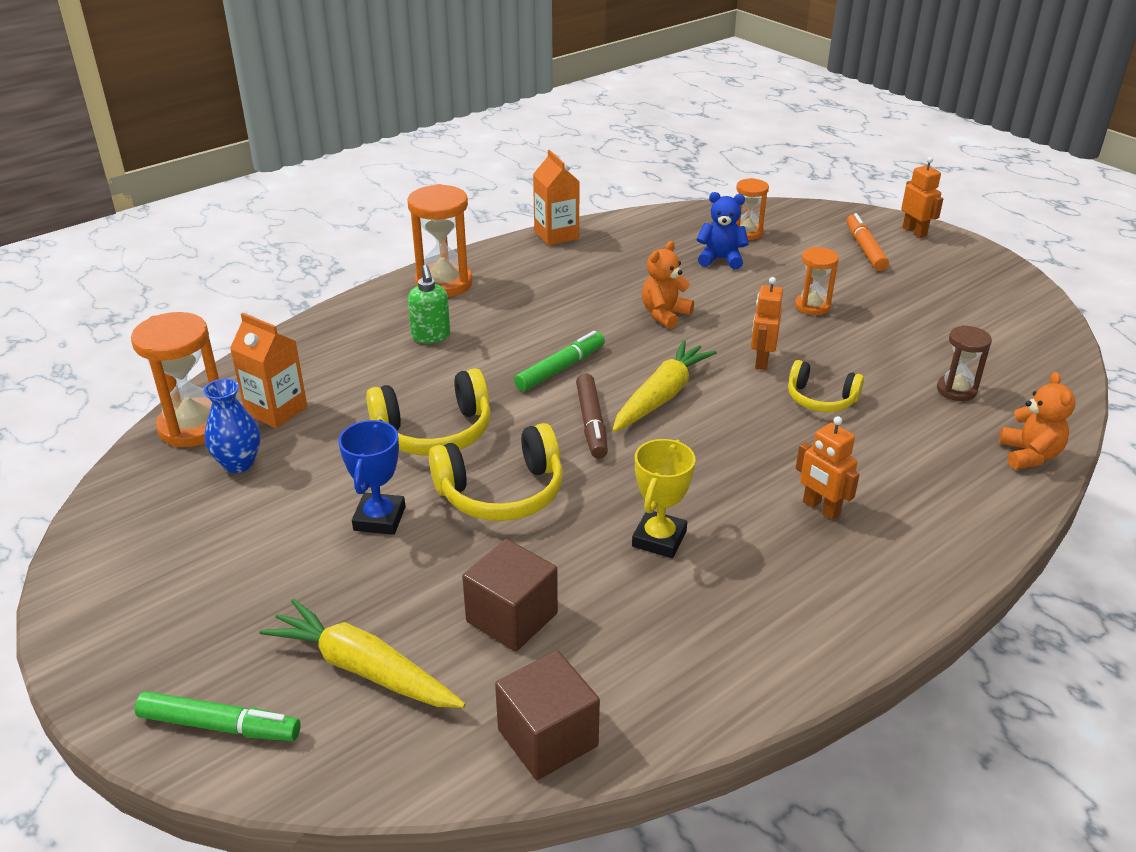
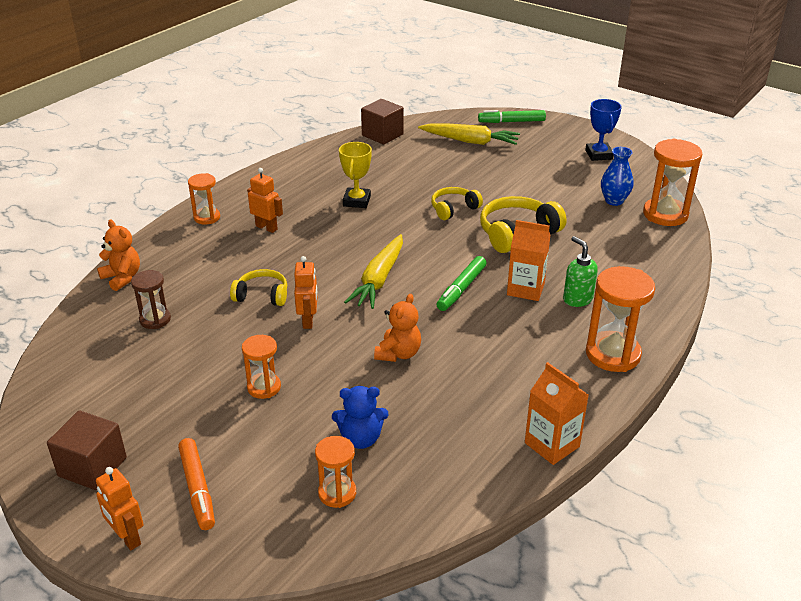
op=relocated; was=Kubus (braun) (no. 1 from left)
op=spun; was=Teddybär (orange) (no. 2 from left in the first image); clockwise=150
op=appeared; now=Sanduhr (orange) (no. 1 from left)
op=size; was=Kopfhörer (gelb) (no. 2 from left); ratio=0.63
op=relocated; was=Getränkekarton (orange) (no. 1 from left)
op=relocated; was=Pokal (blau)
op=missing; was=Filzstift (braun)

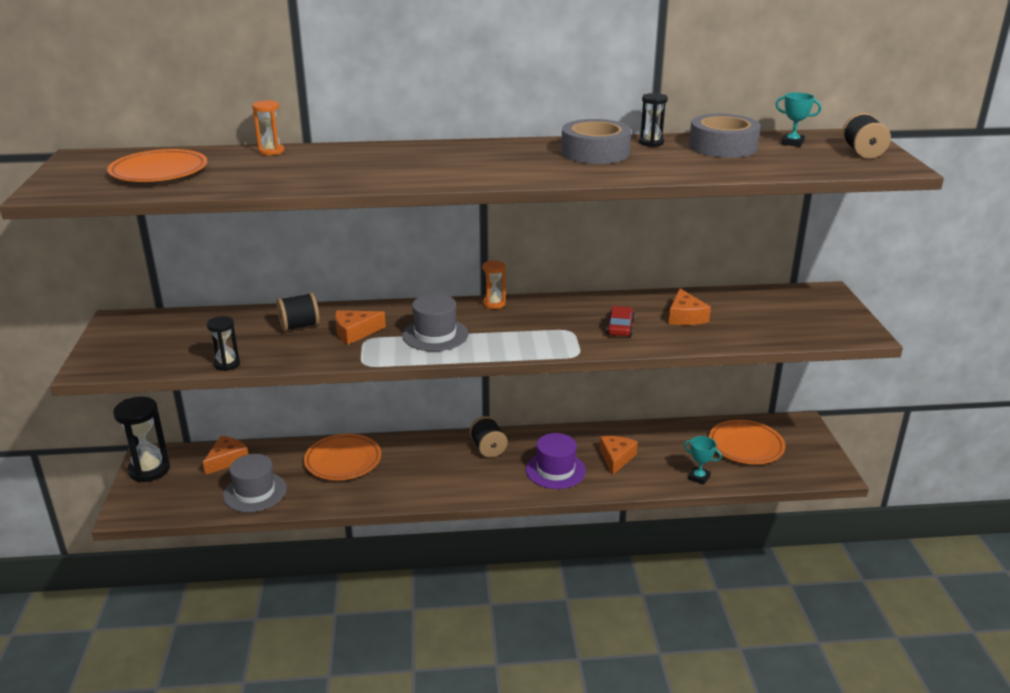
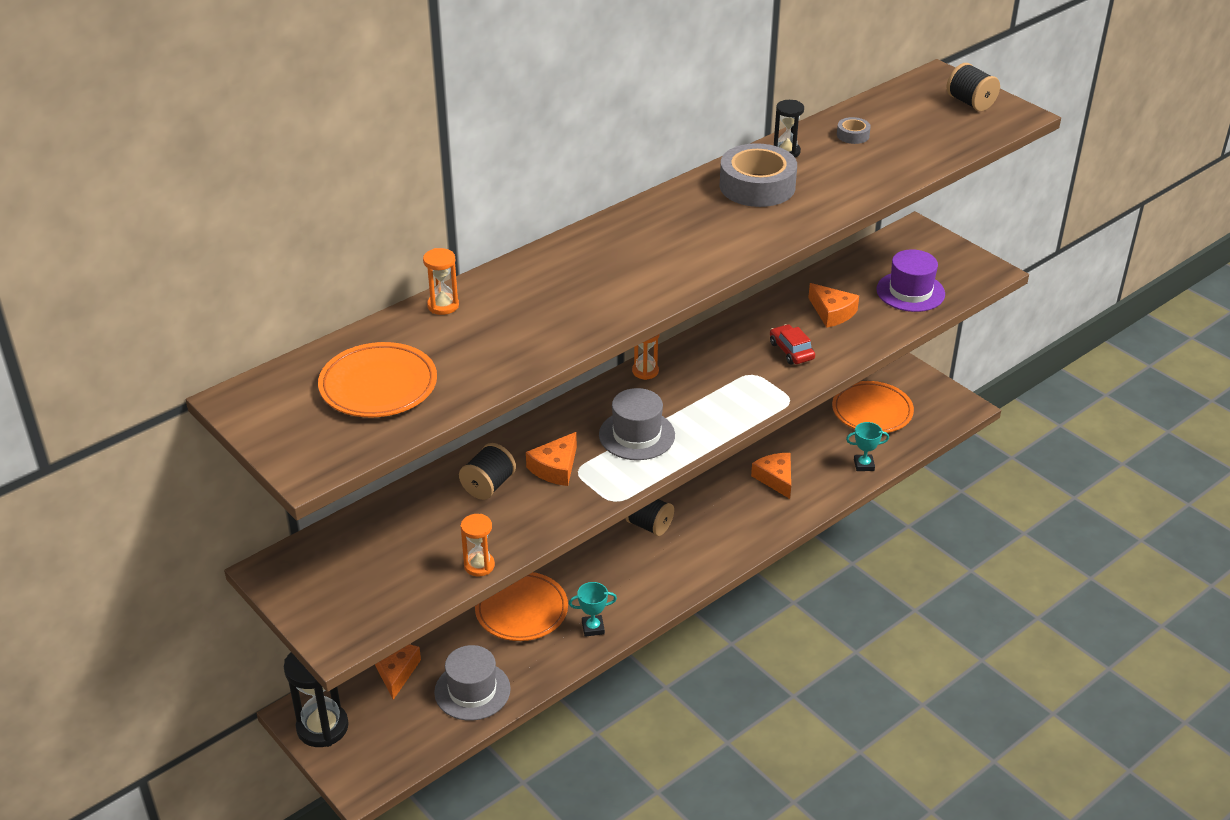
op=colour; was=Sanduhr (schwarz) (no. 2 from left); now=Sanduhr (orange) (no. 2 from left)
op=relocated; was=Pokal (türkis) (no. 2 from left in the first image); now=Pokal (türkis) (no. 1 from left)
op=size; was=Klebeband (grau) (no. 2 from left); ratio=0.45
op=relocated; was=Hut (lila)

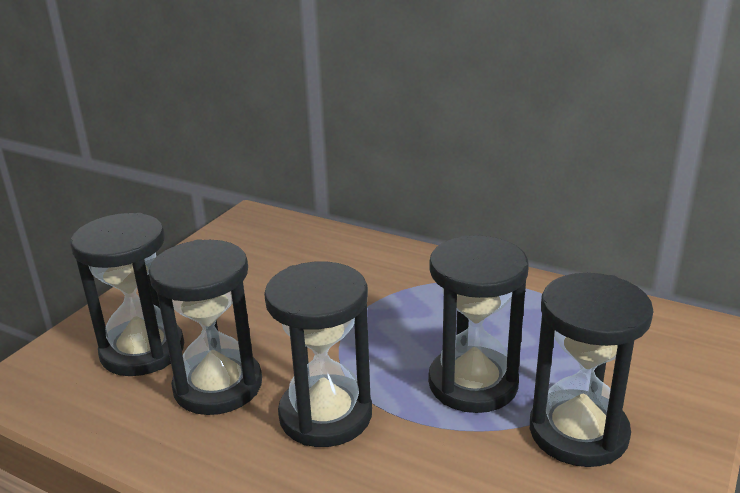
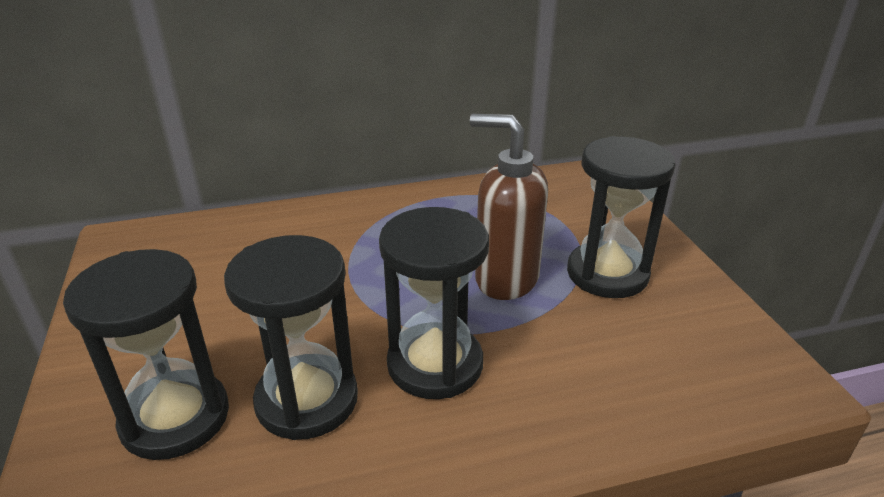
op=exchanged; was=Sanduhr (schwarz) (no. 4 from left); now=Seifenspender (braun)

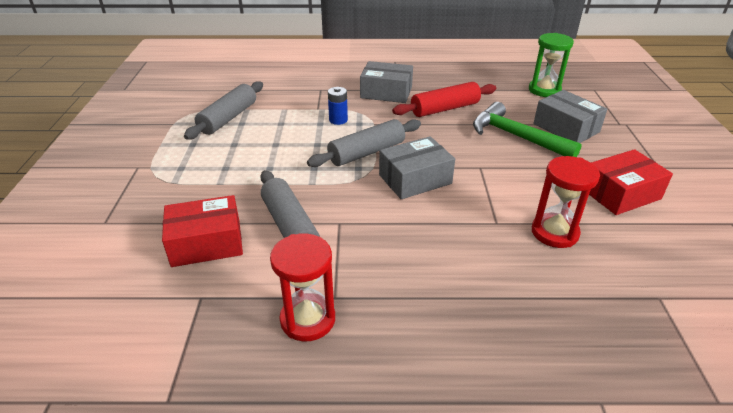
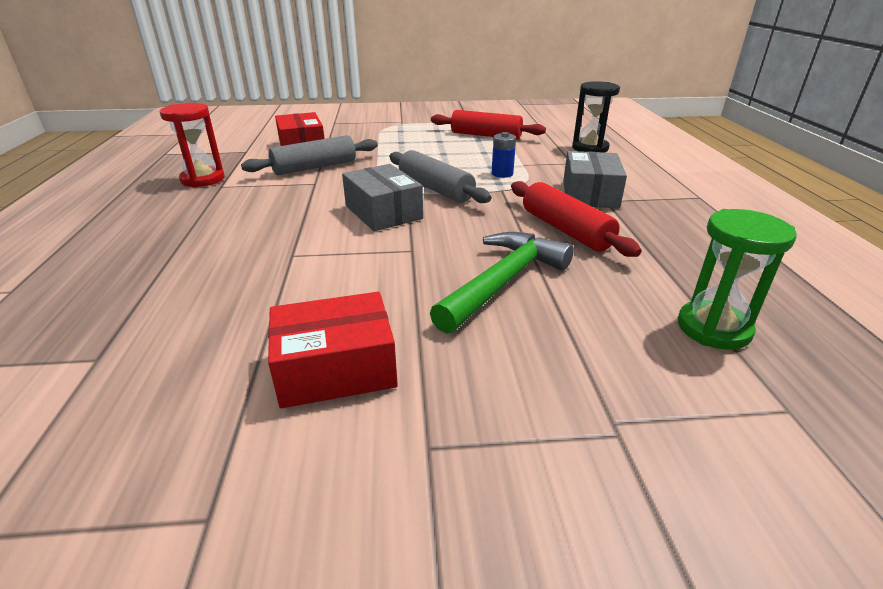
op=spun; was=Schachtel (rot) (no. 2 from left); clockwise=-75
op=colour; was=Nudelholz (grau) (no. 1 from left); now=Nudelholz (rot) (no. 1 from left)
op=appeared; now=Sanduhr (schwarz)
op=missing; was=Sanduhr (rot) (no. 2 from left)
op=missing; was=Schachtel (grau) (no. 3 from left)

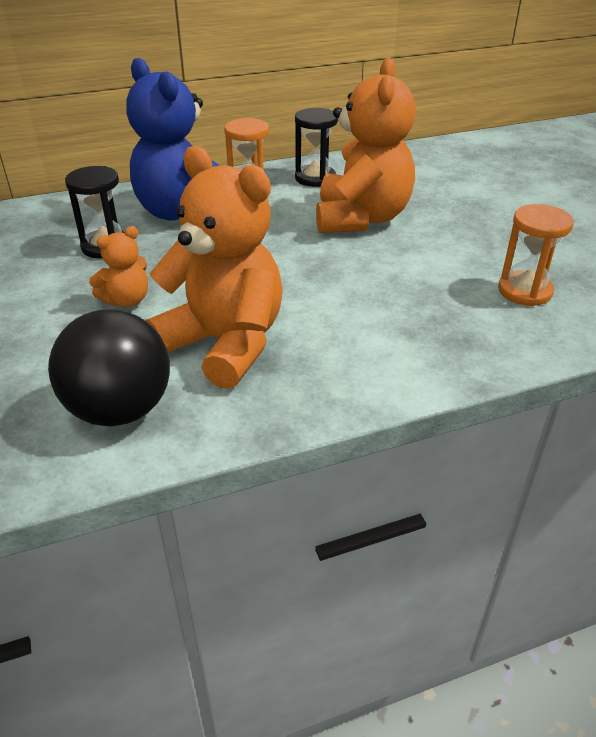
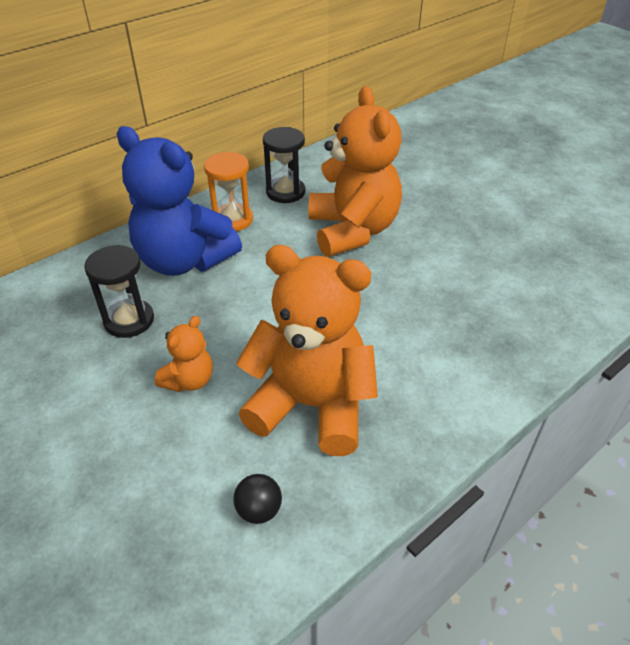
op=size; was=Ball (schwarz); ratio=0.43
op=missing; was=Sanduhr (orange) (no. 2 from left)

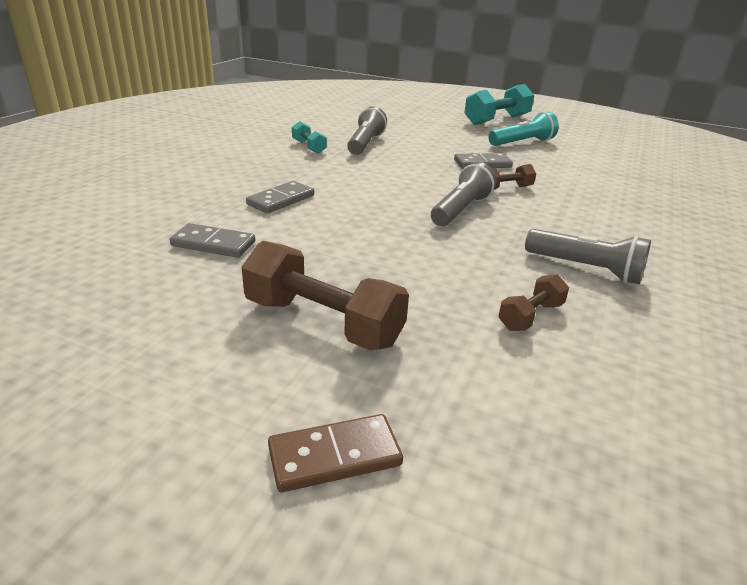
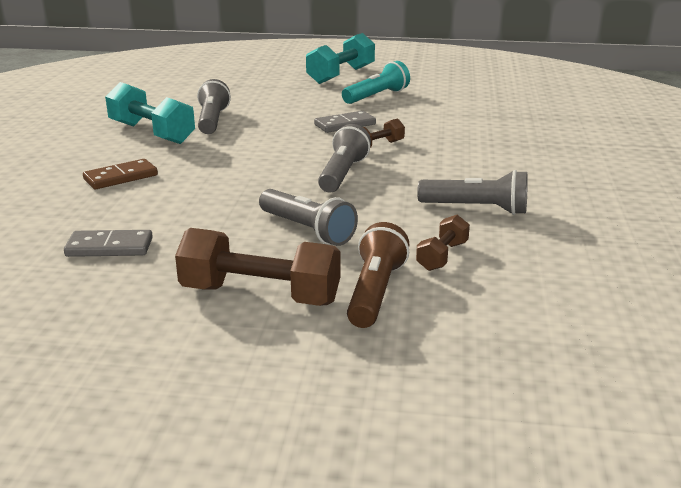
op=relocated; was=Dominostein (braun)
op=size; was=Hantel (türkis) (no. 1 from left); ratio=1.89
op=appeared; now=Taschenlampe (grau) (no. 2 from left)
op=appeared; now=Taschenlampe (braun)
op=missing; was=Dominostein (grau) (no. 2 from left)

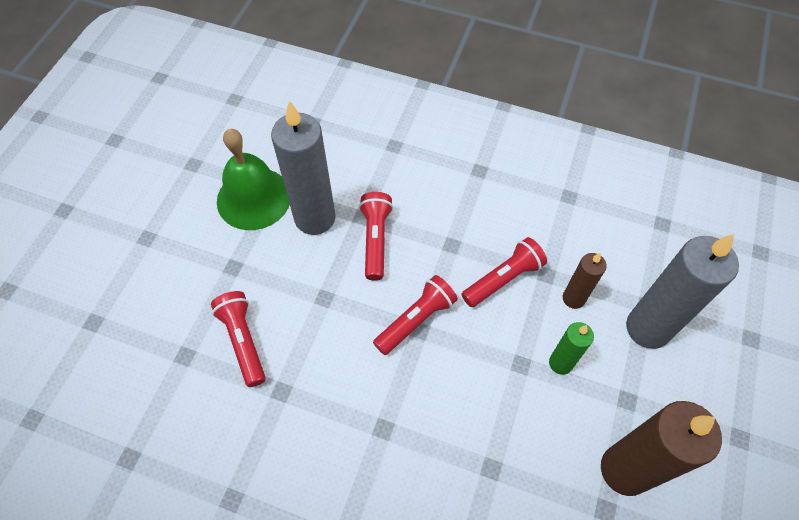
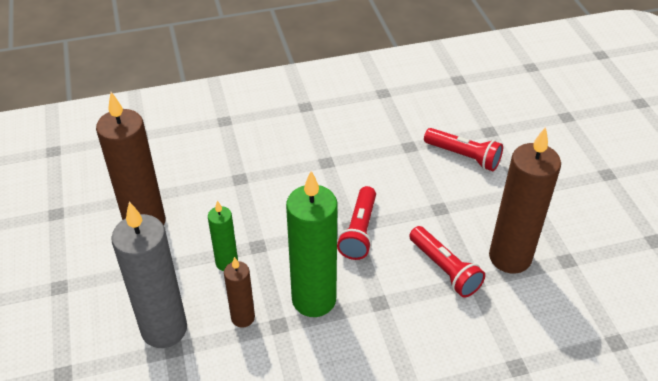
op=exchanged; was=Taschenlampe (rot) (no. 4 from left); now=Kerze (grün) (no. 2 from left)
op=colour; was=Kerze (grau) (no. 1 from left); now=Kerze (braun) (no. 3 from left)
op=missing; was=Glocke (grün)

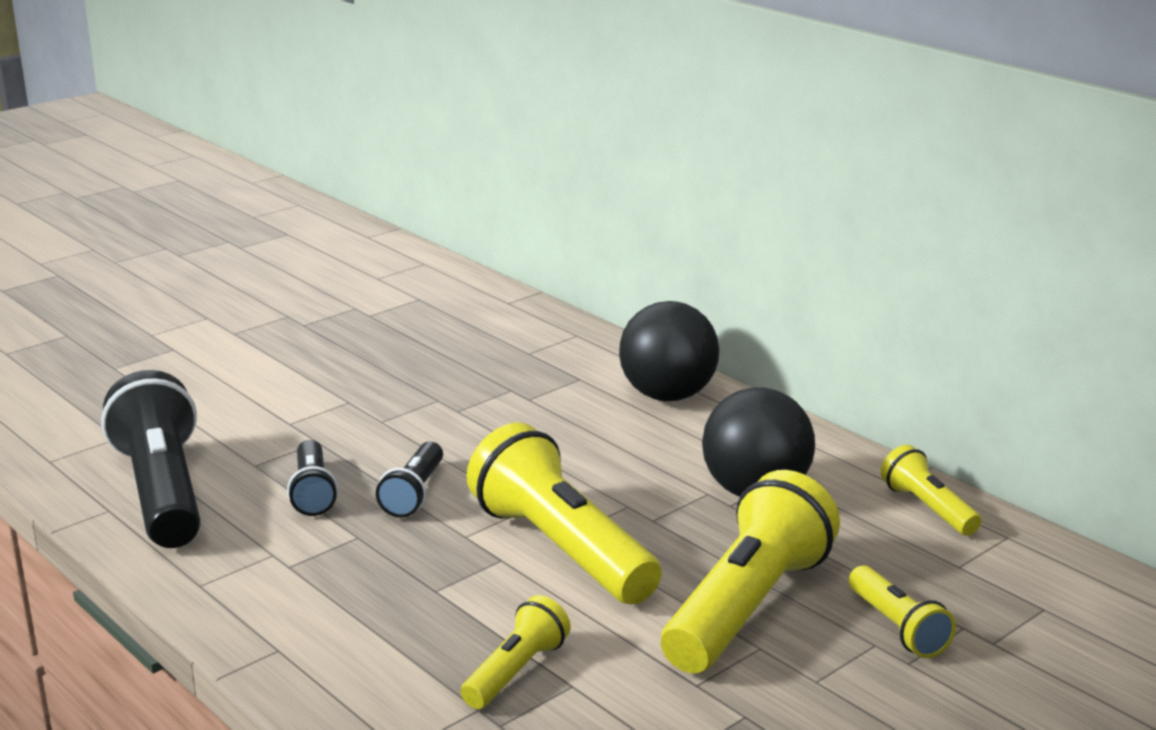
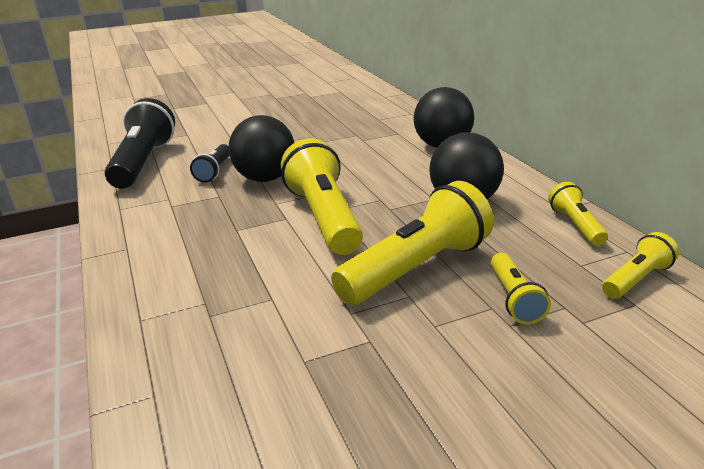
op=exchanged; was=Taschenlampe (schwarz) (no. 3 from left); now=Ball (schwarz) (no. 1 from left)
op=relocated; was=Taschenlampe (gelb) (no. 1 from left in the first image); now=Taschenlampe (gelb) (no. 5 from left)

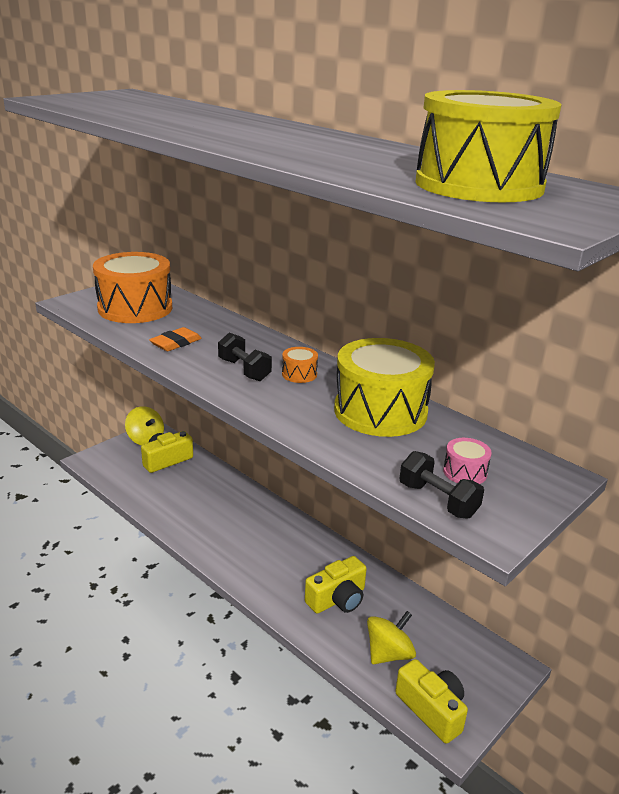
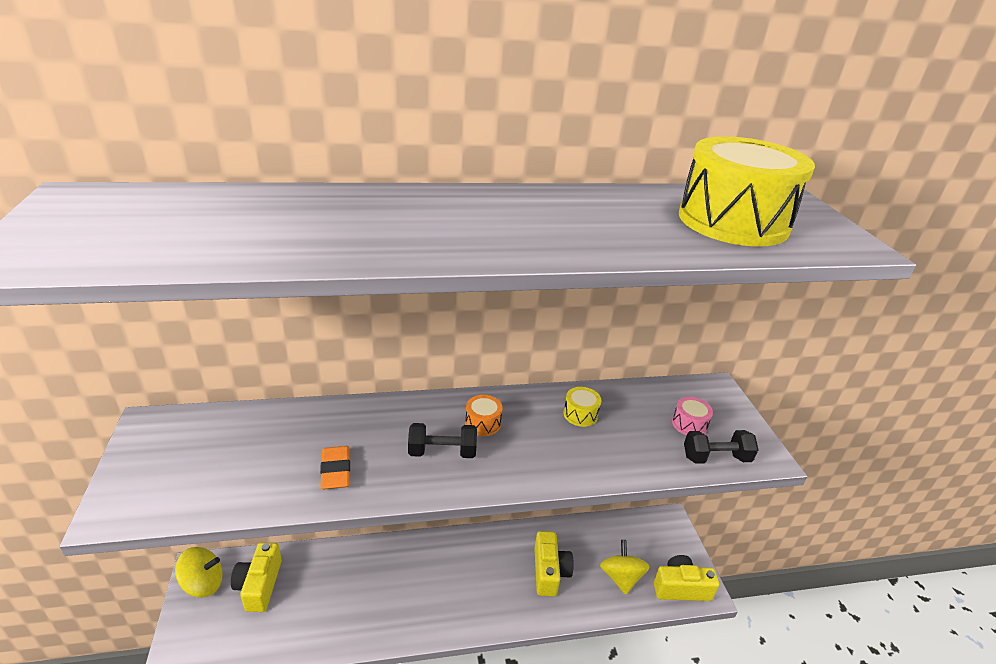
op=size; was=Trommel (gelb) (no. 1 from left); ratio=0.41
op=missing; was=Trommel (orange) (no. 1 from left)

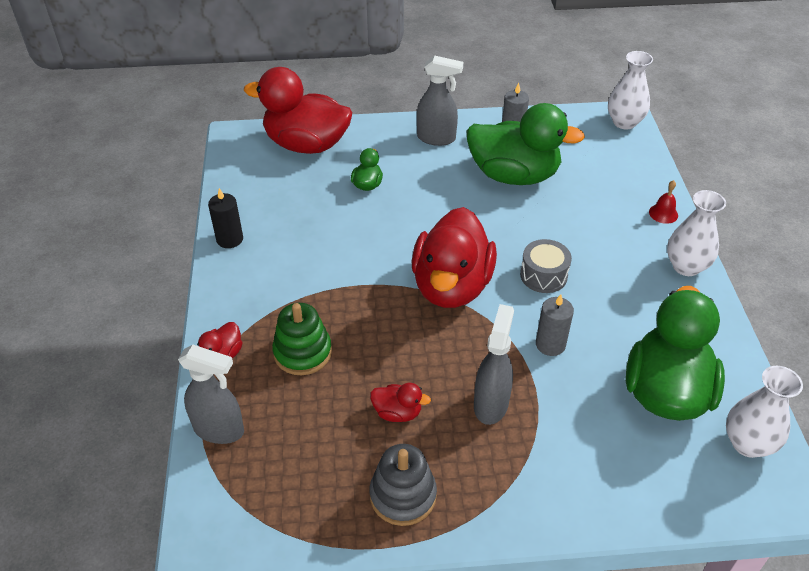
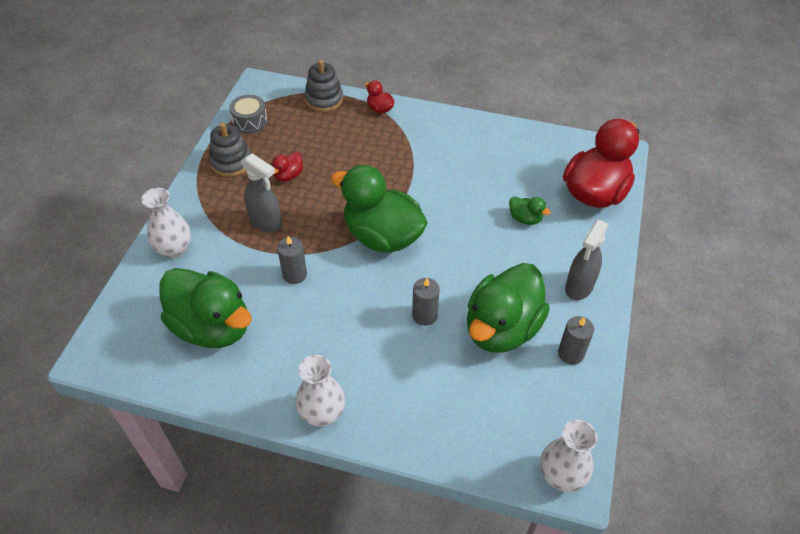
op=relocated; was=Vase (weiß) (no. 3 from left in the first image); now=Vase (weiß) (no. 1 from left)
op=relocated; was=Trommel (grau)
op=exchanged; was=Sprühflasche (grau) (no. 1 from left); now=Stapelspielzeug (grau) (no. 2 from left)
op=colour; was=Ente (rot) (no. 4 from left); now=Ente (grün) (no. 2 from left)
op=appeared; now=Kerze (grau) (no. 2 from left)
op=missing; was=Kerze (schwarz)
op=missing; was=Stapelspielzeug (grün)
op=missing; was=Glocke (rot)

